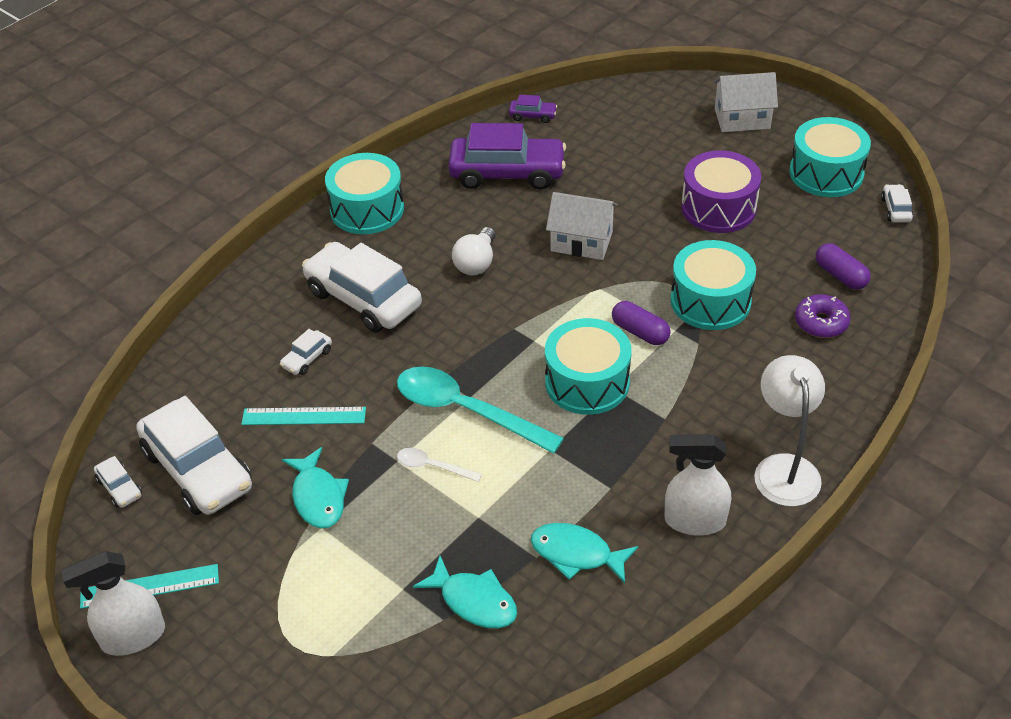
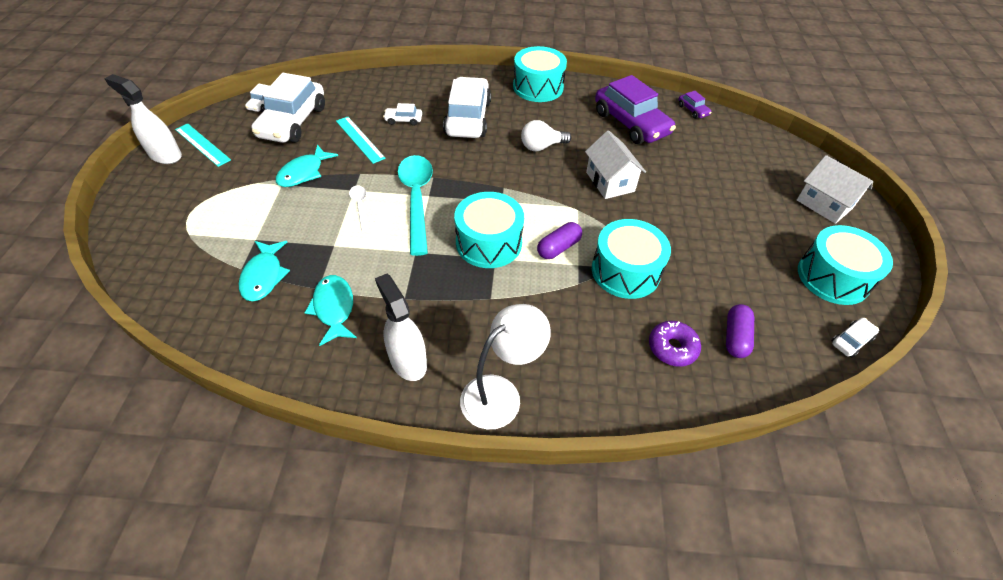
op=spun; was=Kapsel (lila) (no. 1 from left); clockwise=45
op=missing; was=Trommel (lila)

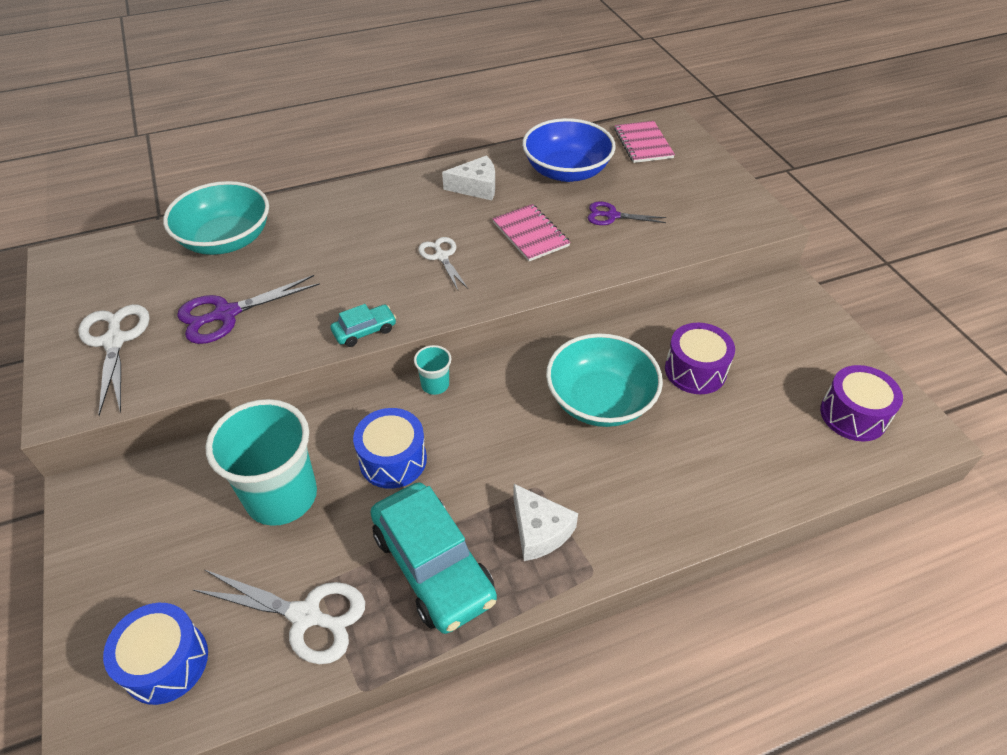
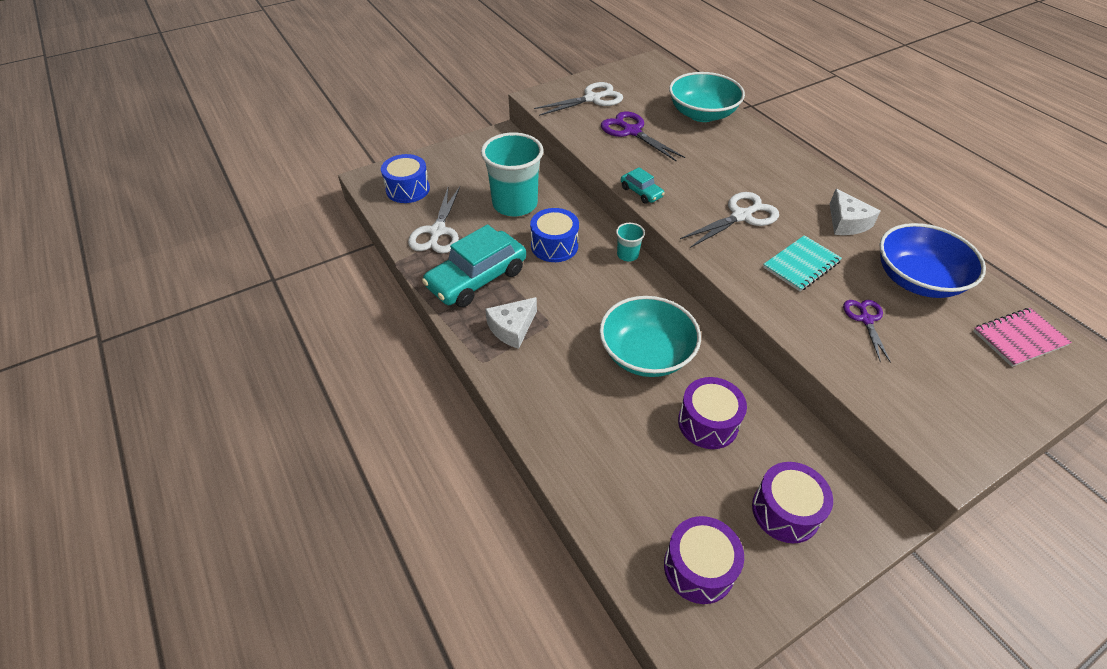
op=size; was=Schere (weiß) (no. 3 from left); ratio=1.59
op=appeared; now=Trommel (lila) (no. 3 from left)
op=colour; was=Notizbuch (rosa) (no. 1 from left); now=Notizbuch (türkis)

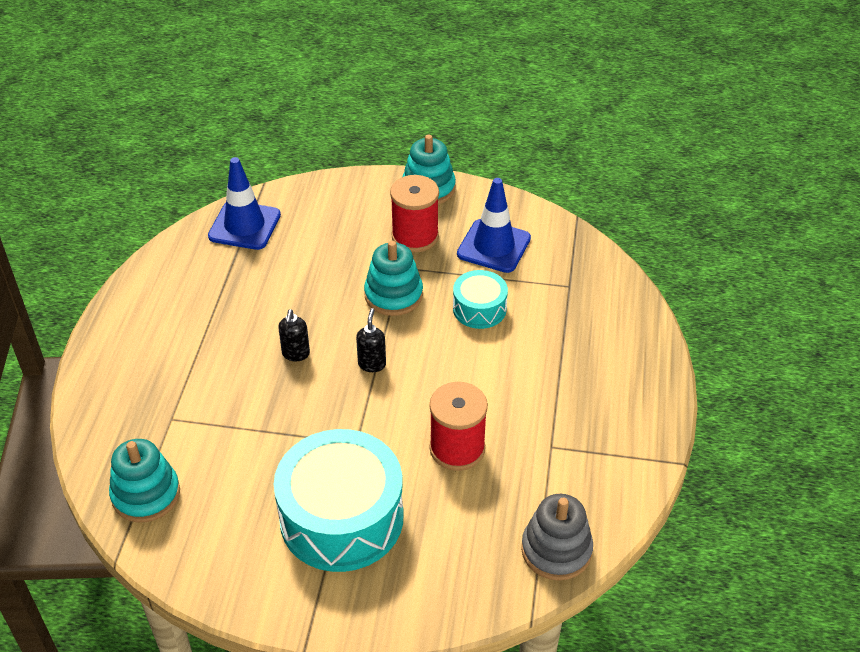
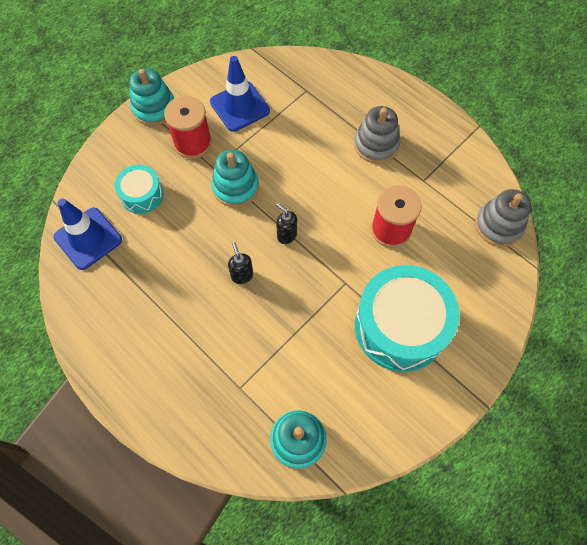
op=relocated; was=Trommel (türkis) (no. 2 from left in the first image); now=Trommel (türkis) (no. 1 from left)
op=spun; was=Seifenspender (schwarz) (no. 1 from left); clockwise=-150
op=appeared; now=Stapelspielzeug (grau) (no. 1 from left)

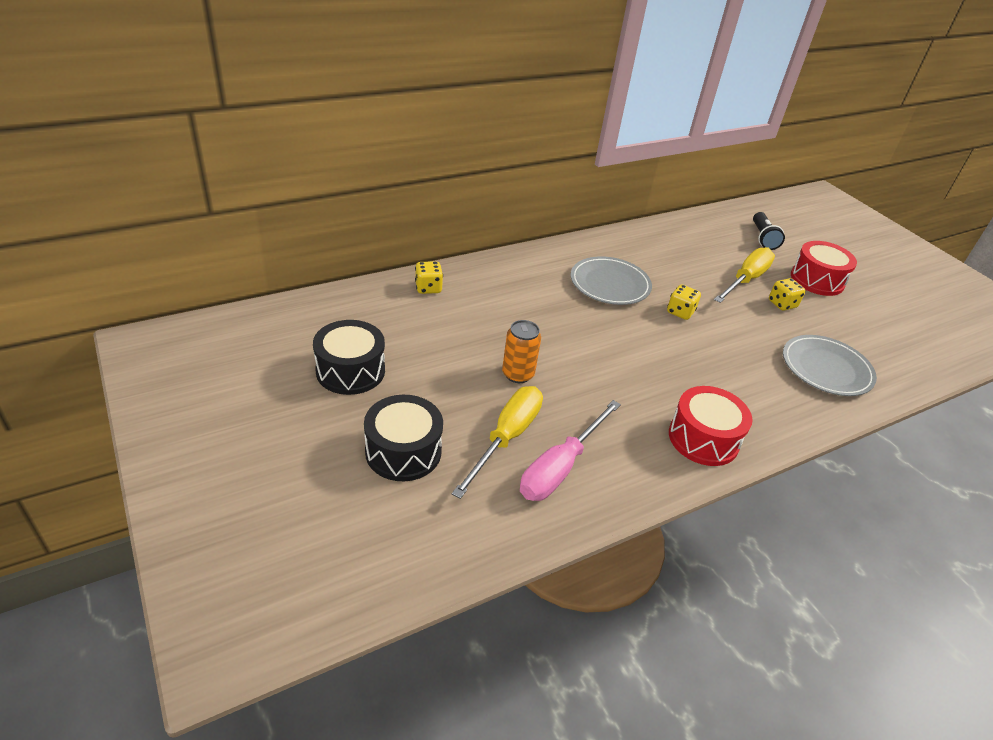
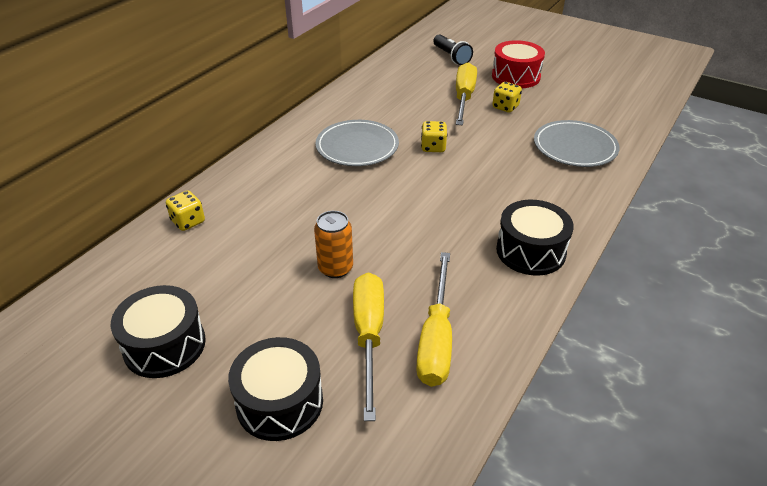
op=colour; was=Schraubenzieher (rosa); now=Schraubenzieher (gelb) (no. 2 from left)
op=colour; was=Trommel (rot) (no. 1 from left); now=Trommel (schwarz) (no. 3 from left)

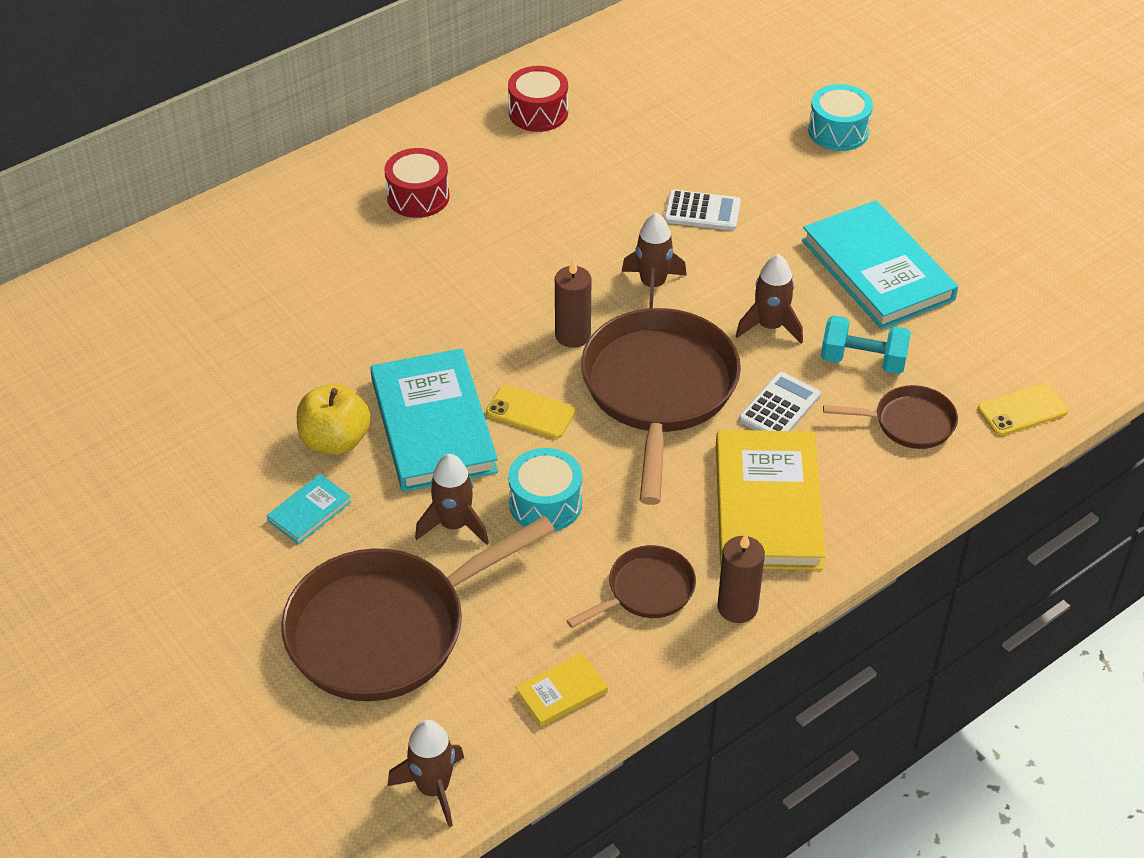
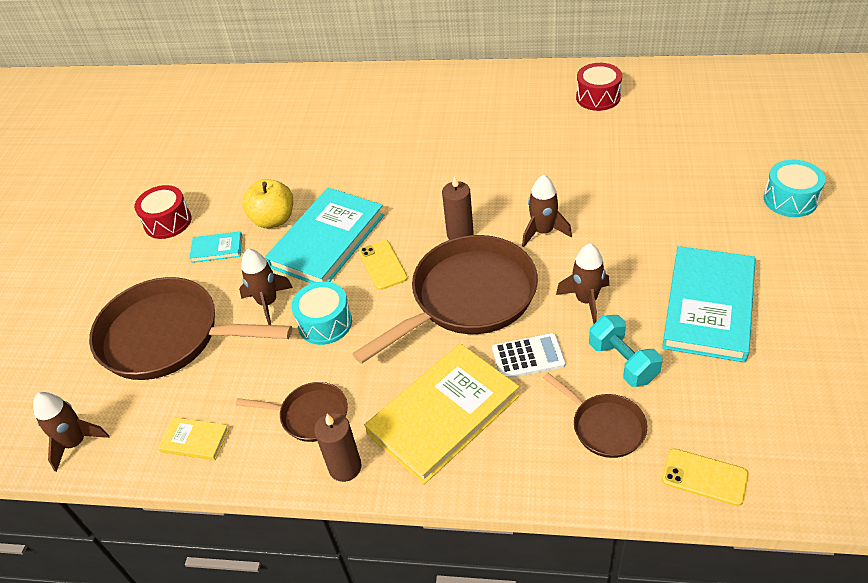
op=relocated; was=Trommel (rot) (no. 1 from left)
op=missing; was=Taschenrechner (weiß) (no. 1 from left)

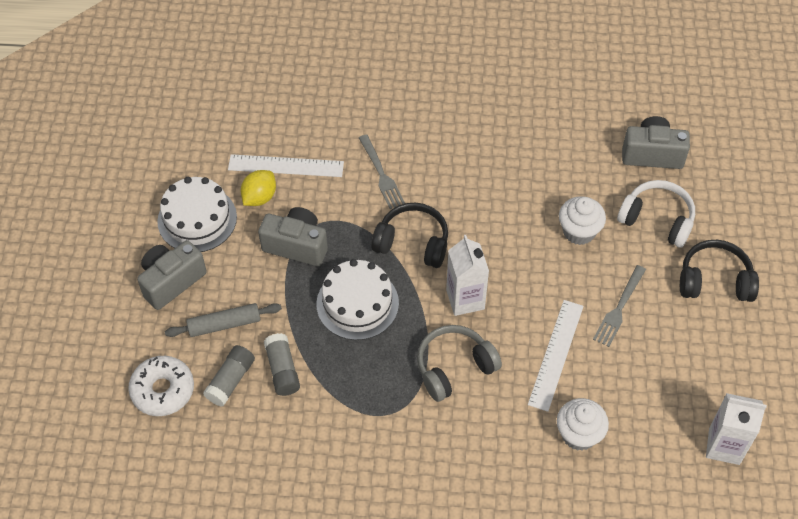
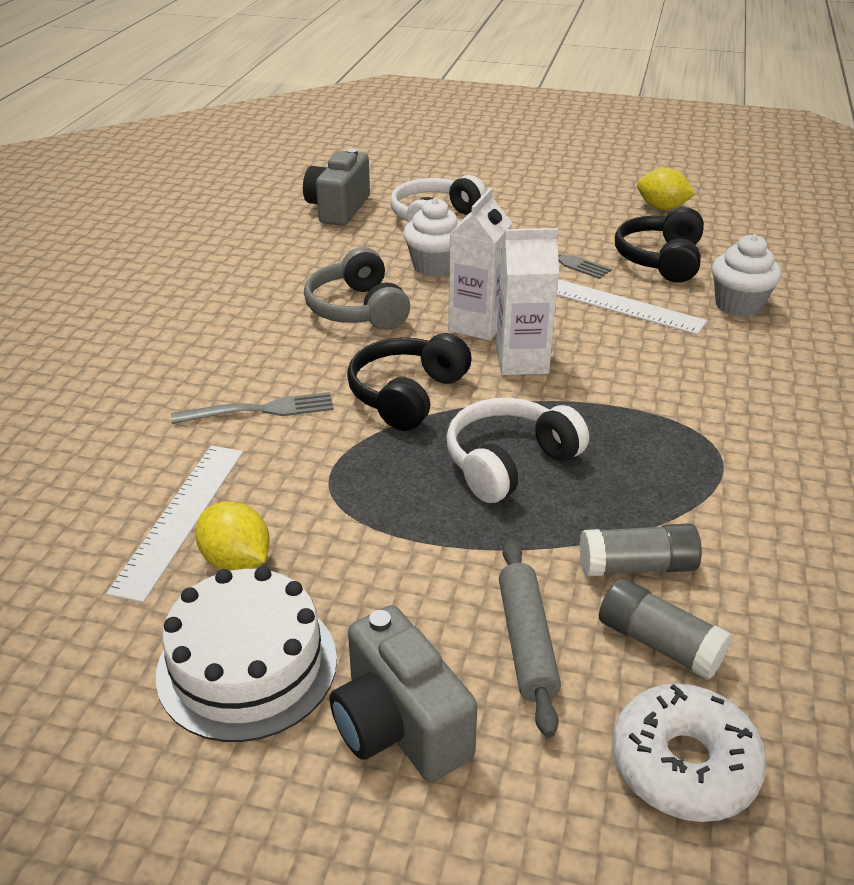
op=relocated; was=Kopfhörer (grau)
op=exchanged; was=Kuchen (weiß) (no. 2 from left); now=Kopfhörer (weiß) (no. 2 from left)
op=relocated; was=Getränkekarton (weiß) (no. 2 from left in the first image); now=Getränkekarton (weiß) (no. 1 from left)
op=relocated; was=Kopfhörer (schwarz) (no. 2 from left)
op=appeared; now=Zitrone (gelb) (no. 2 from left)
op=missing; was=Kamera (grau) (no. 2 from left)

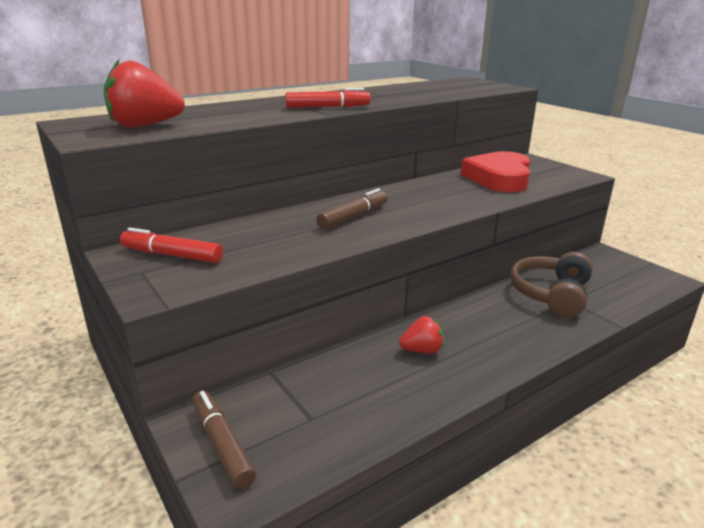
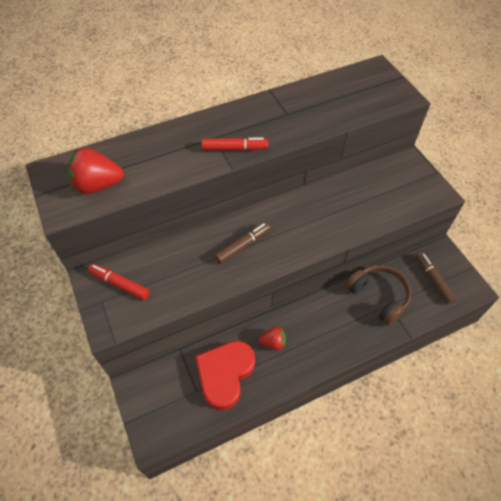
op=relocated; was=Herz (rot)
op=spun; was=Kopfhörer (braun); clockwise=105
op=relocated; was=Filzstift (braun) (no. 1 from left in the first image); now=Filzstift (braun) (no. 2 from left)

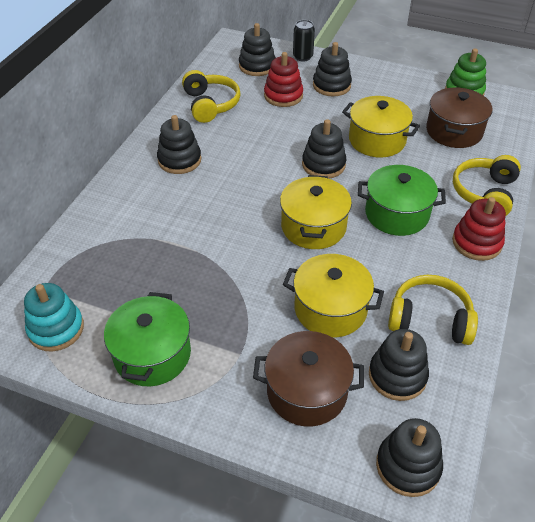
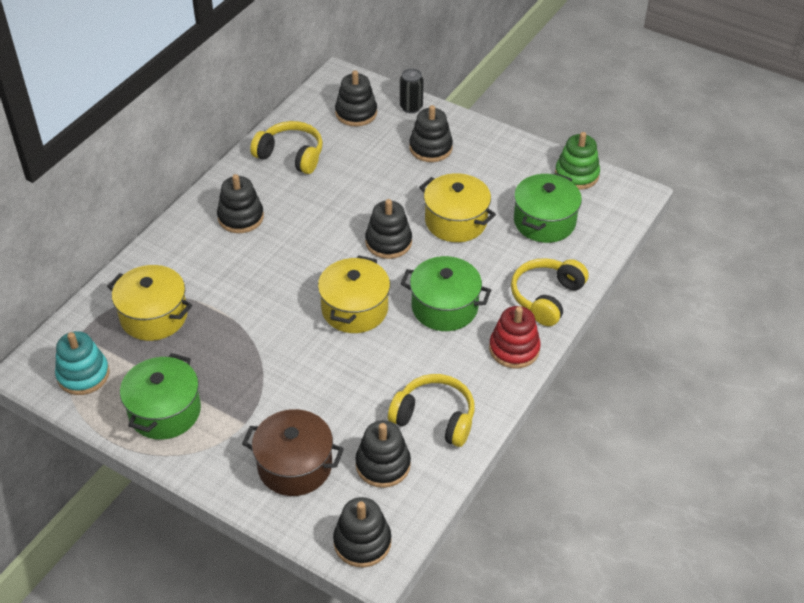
op=relocated; was=Kochtopf (gelb) (no. 2 from left in the first image); now=Kochtopf (gelb) (no. 1 from left)
op=spun; was=Kopfhörer (gelb) (no. 1 from left); clockwise=-60
op=colour; was=Kochtopf (braun) (no. 2 from left); now=Kochtopf (grün) (no. 3 from left)
op=missing; was=Stapelspielzeug (rot) (no. 1 from left)

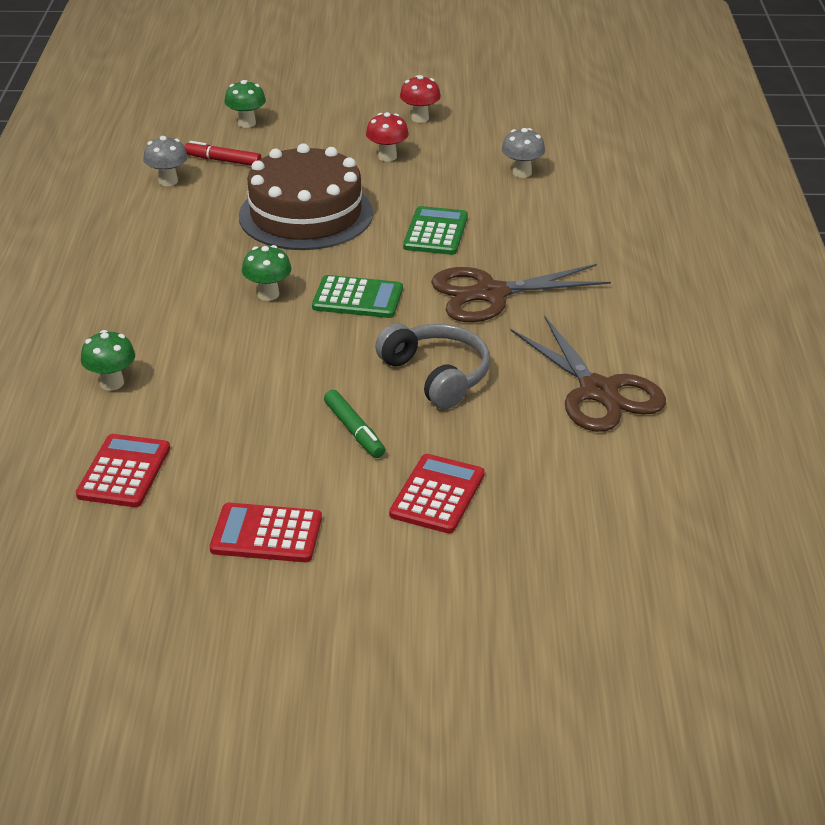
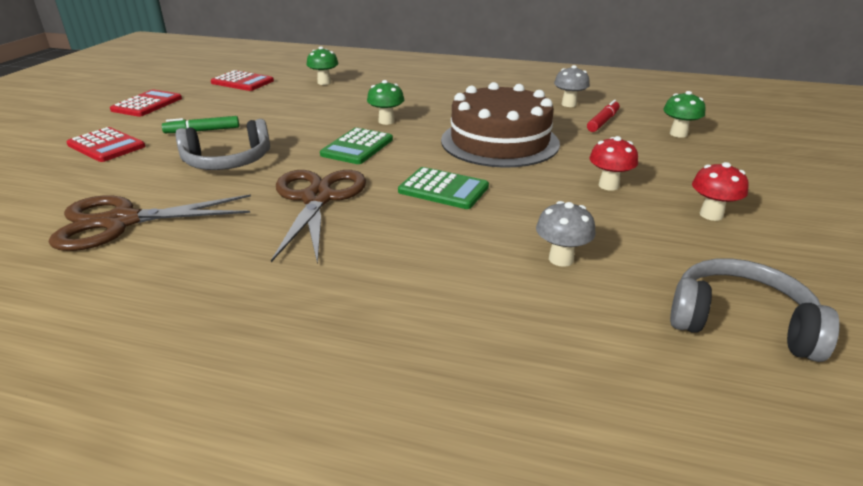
op=appeared; now=Kopfhörer (grau) (no. 2 from left)

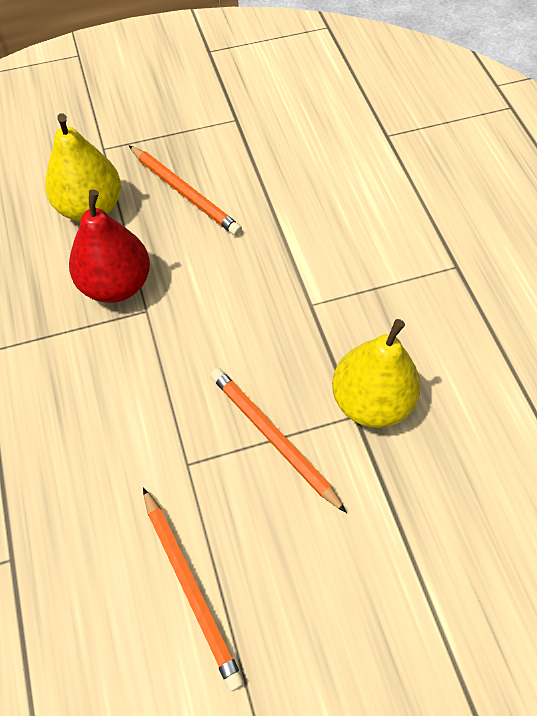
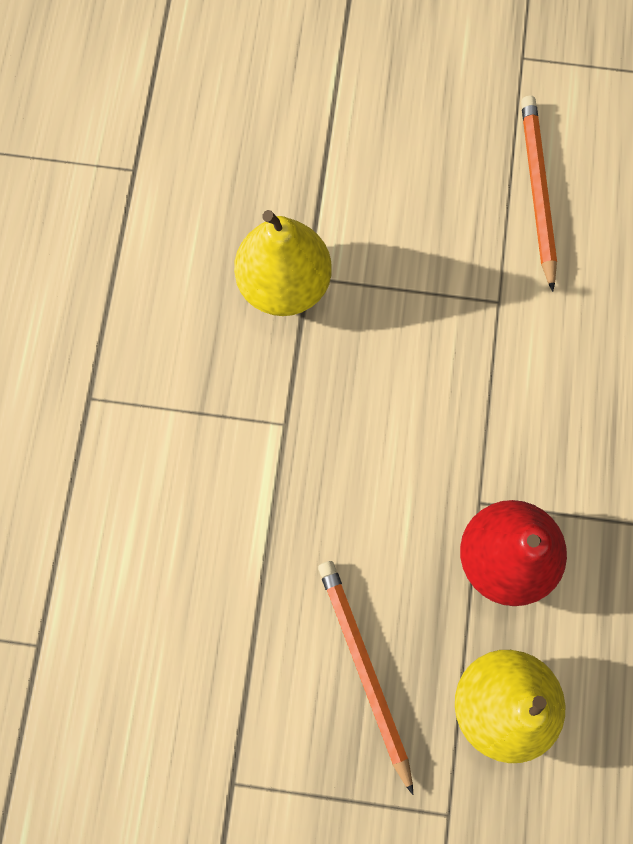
op=missing; was=Bleistift (orange) (no. 3 from left)

